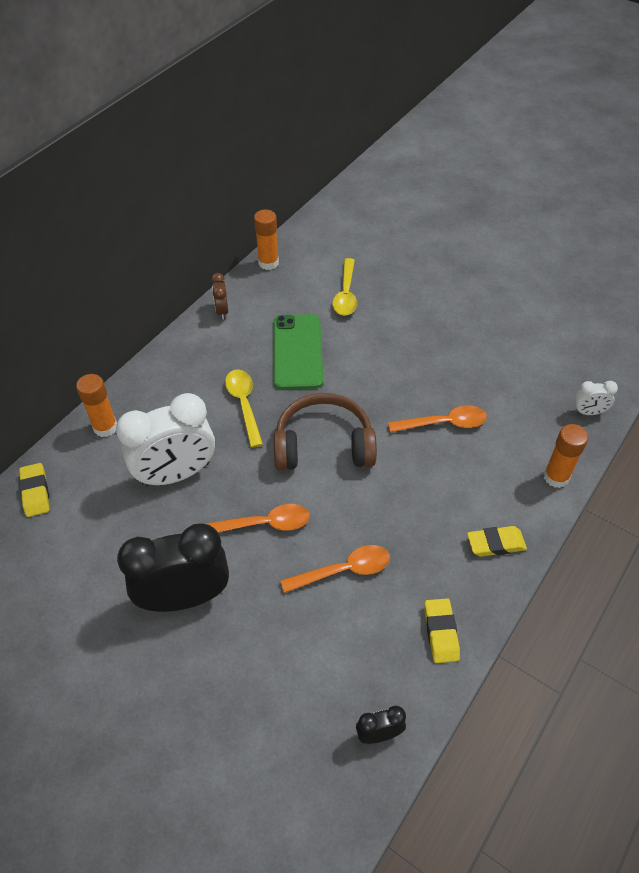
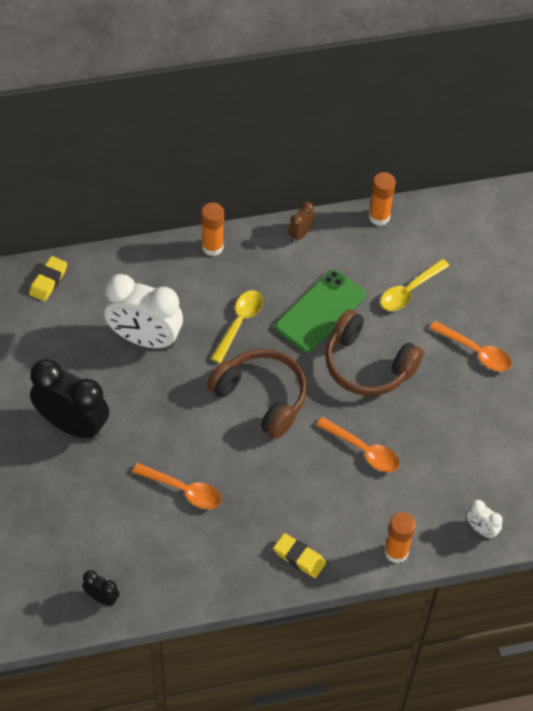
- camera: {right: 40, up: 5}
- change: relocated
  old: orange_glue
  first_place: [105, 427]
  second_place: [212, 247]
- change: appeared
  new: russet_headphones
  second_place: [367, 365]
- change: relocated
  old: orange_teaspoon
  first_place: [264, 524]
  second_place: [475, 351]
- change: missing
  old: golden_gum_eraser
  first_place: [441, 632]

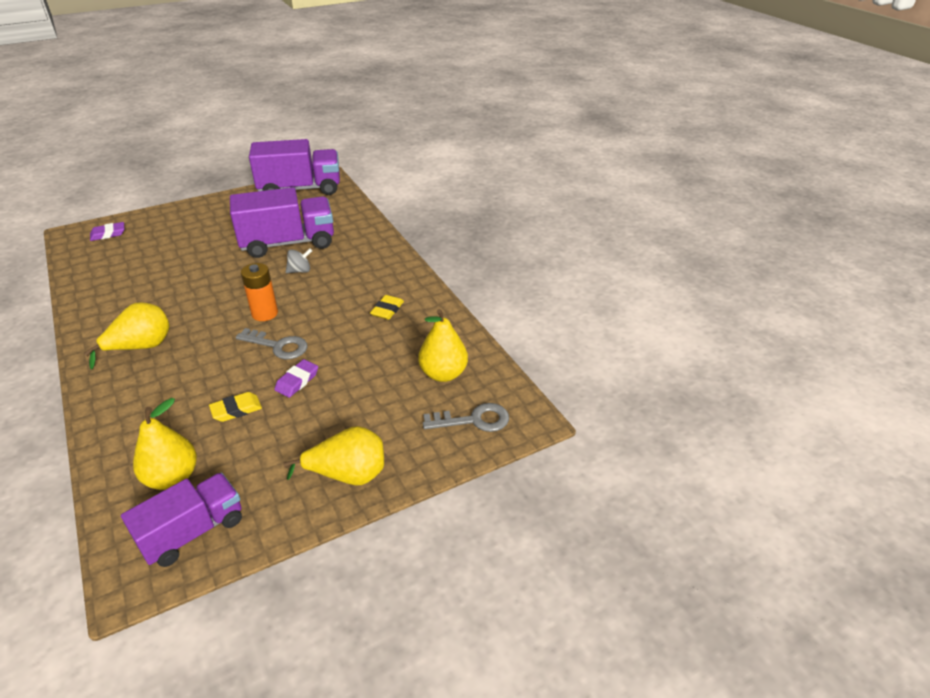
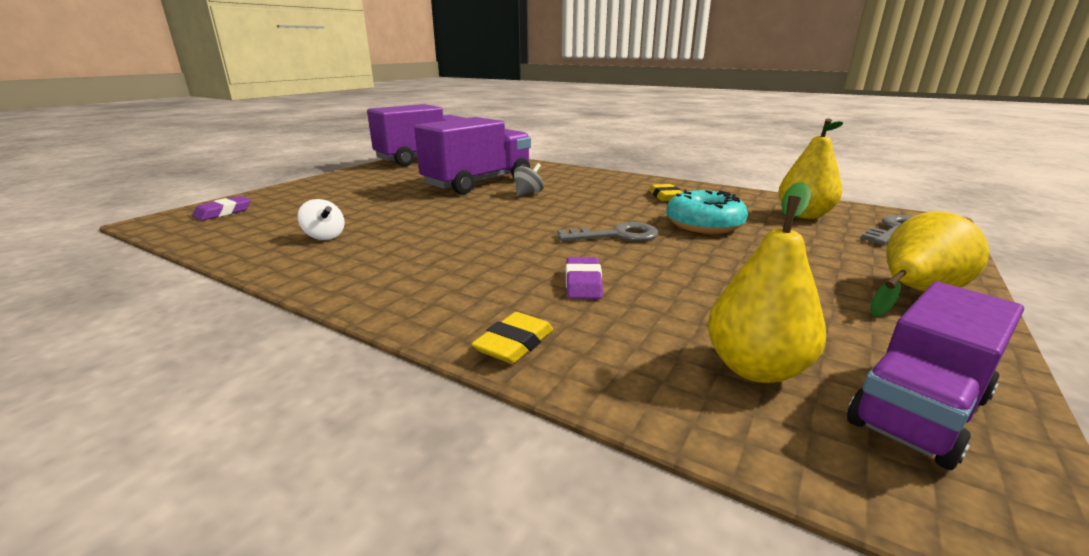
- camera: {right: -30, up: -15}
- change: appeared
  new: snow-white_whirligig
  second_place: [324, 236]
- change: relocated
  old: golden_gum_eraser
  first_place: [236, 410]
  second_place: [514, 344]
- change: relocated
  old: royal_purple_gum_eraser
  first_place: [297, 381]
  second_place: [583, 283]
- change: appeared
  new: turquoise_donut
  second_place: [704, 224]
- change: spun
  old: royal_purple_truck
  first_place: [193, 532]
  second_place: [919, 410]
  degrees: -150
- change: missing
  old: golden_pear
  first_place: [141, 347]
- change: missing
  old: orange_battery
  first_place: [265, 313]

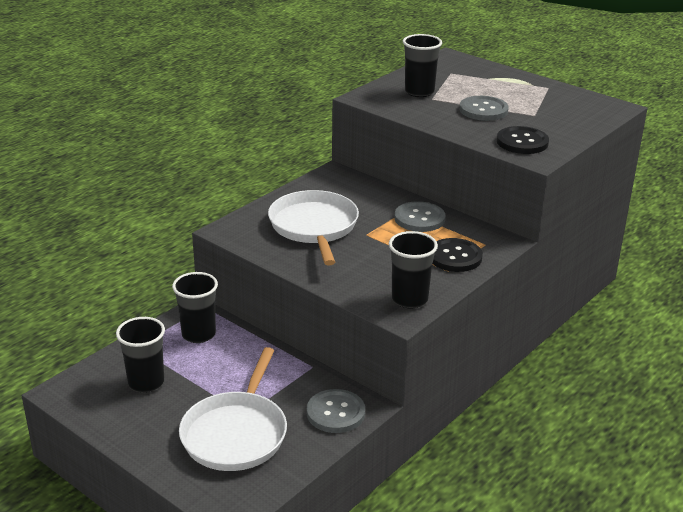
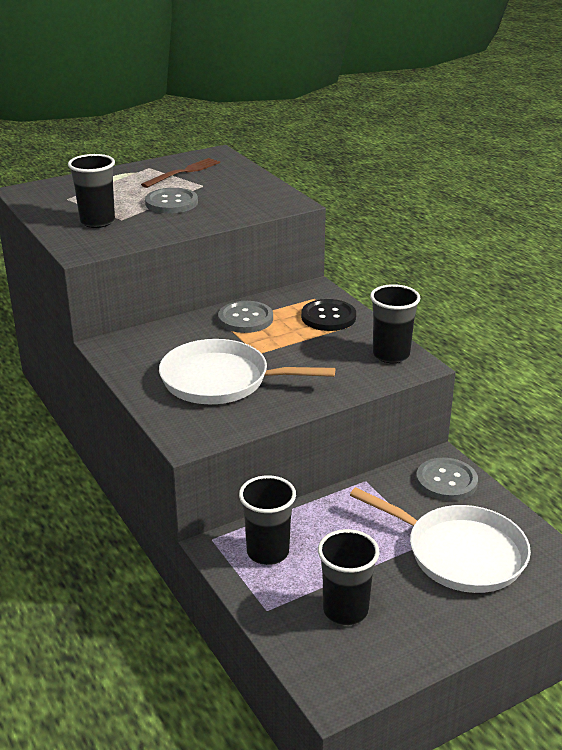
- camera: {right: -70, up: 0}
- change: appeared
  new: russet_dinner_fork
  second_place: [183, 172]
- change: missing
  old: jet-black_sewing_button
  first_place: [522, 142]

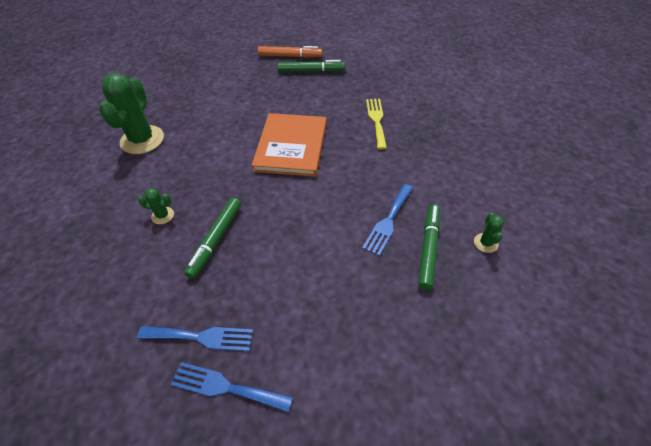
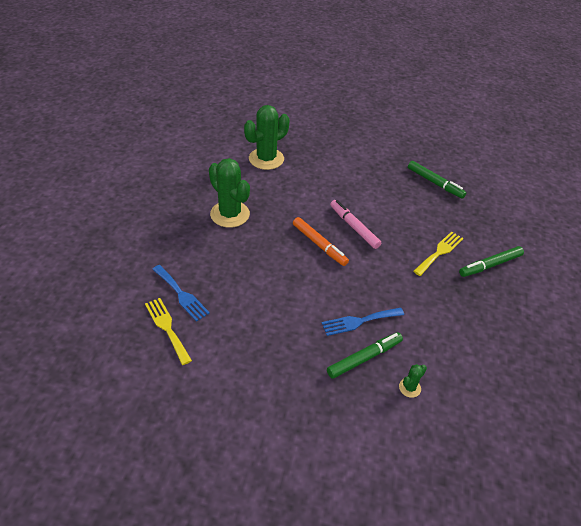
- camera: {right: 40, up: -5}
- change: colour
  old: blue_dinner_fork
  new: golden_dinner_fork
  first_place: [226, 387]
  second_place: [167, 328]
- change: size
  old: emerald_saguaro_cactus
  first_place: [162, 215]
  second_place: [230, 214]
  factor: 2.25
- change: relocated
  old: orange_marker
  first_place: [290, 56]
  second_place: [319, 245]
- change: exchanged
  old: orange_book
  new: rose-pink_marker
  first_place: [291, 146]
  second_place: [354, 227]
- change: relocated
  old: emerald_marker
  first_place: [216, 240]
  second_place: [490, 265]

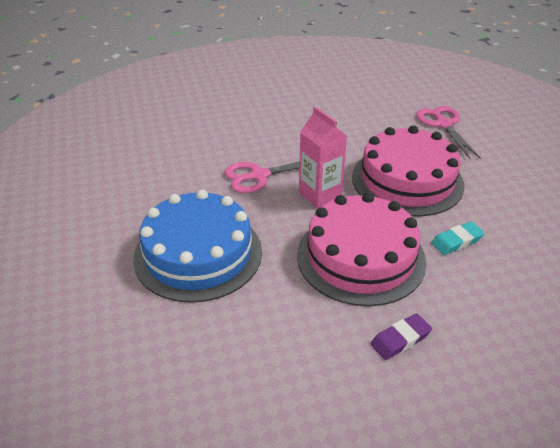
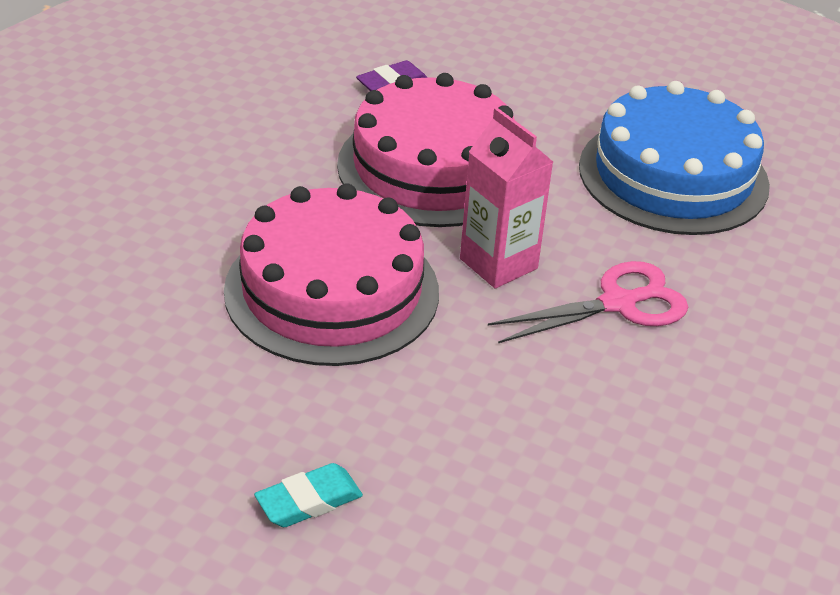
- camera: {right: 175, up: 0}
- change: relocated
  old: turquoise_gum_eraser
  first_place: [456, 241]
  second_place: [309, 501]
- change: missing
  old: rose-pink_scissors
  first_place: [443, 124]

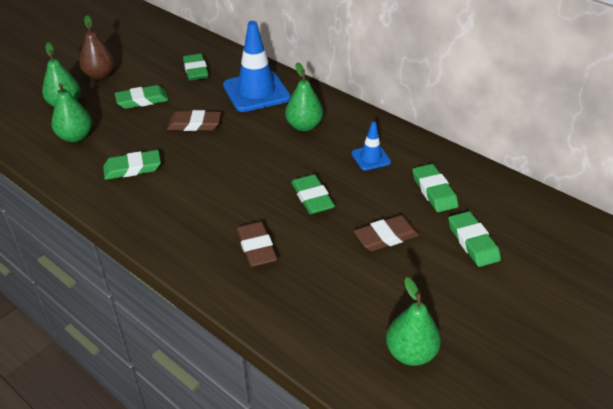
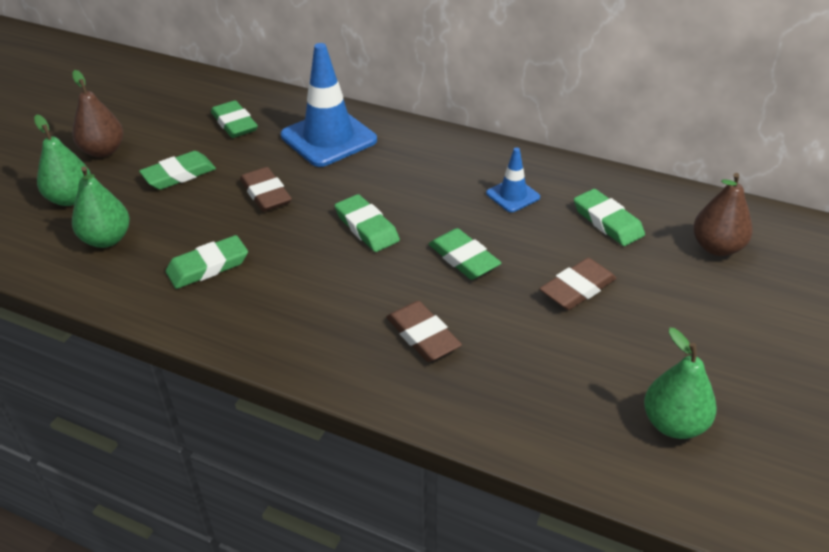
- camera: {right: -15, up: 0}
- change: spun
  old: russet_gum_eraser
  first_place: [194, 124]
  second_place: [266, 194]
  degrees: 75
- change: relocated
  old: emerald_gum_eraser
  first_place: [473, 242]
  second_place: [366, 227]
- change: appeared
  new: russet_pear
  second_place: [717, 247]
- change: missing
  old: emerald_pear
  first_place: [304, 126]

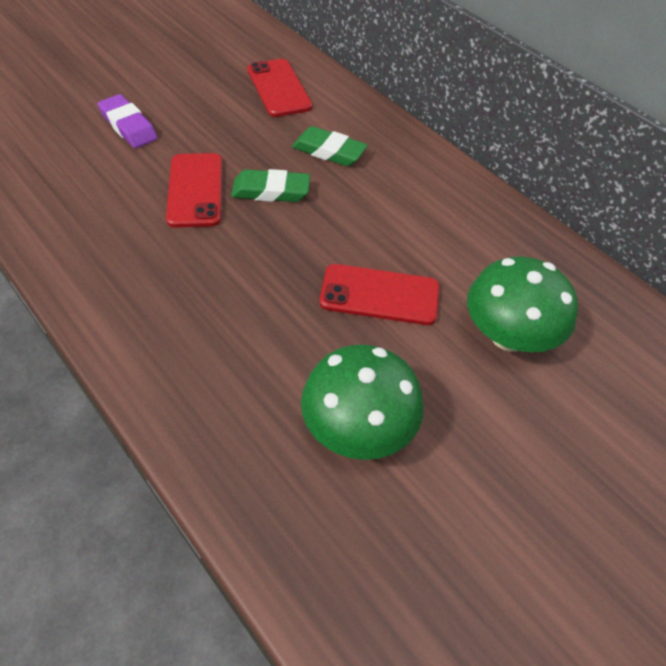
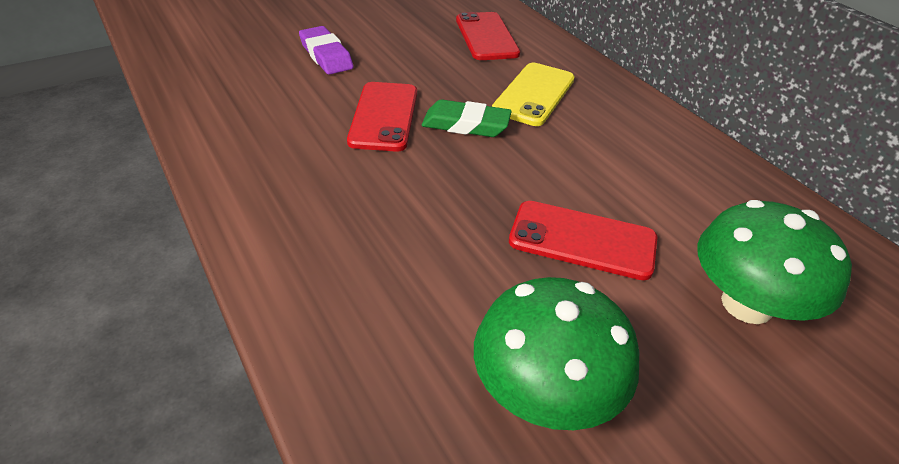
- camera: {right: 10, up: -10}
- change: exchanged
  old: emerald_gum_eraser
  new: golden_smartphone
  first_place: [329, 151]
  second_place: [534, 94]

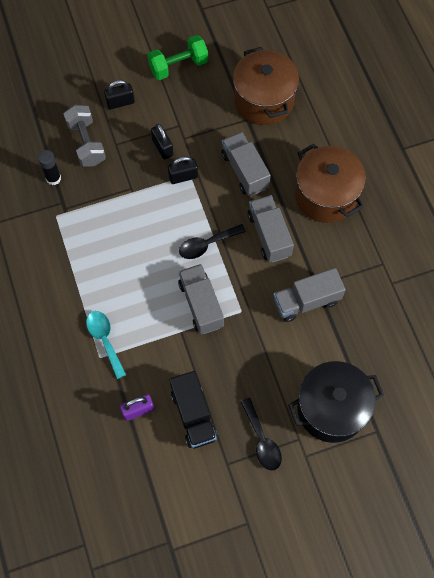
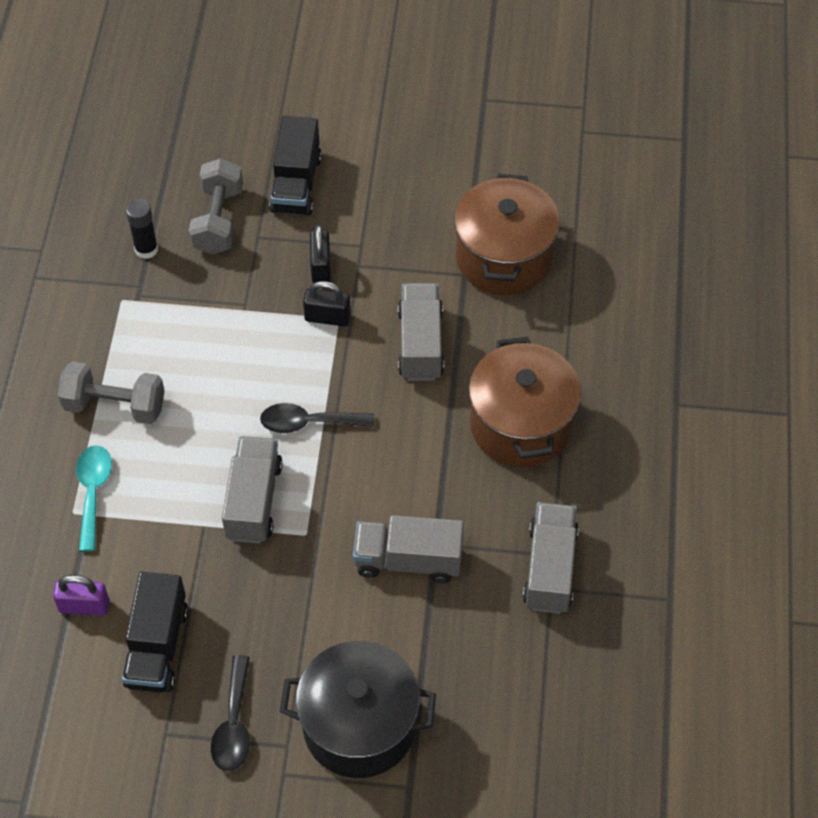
- camera: {right: 25, up: -10}
- change: appeared
  new: gray_dumbbell
  second_place: [114, 405]
- change: exchanged
  old: jet-black_padlock
  new: jet-black_truck
  first_place: [120, 102]
  second_place: [296, 184]
- change: relocated
  old: gray_truck
  first_place: [269, 235]
  second_place: [549, 568]
- change: missing
  old: emerald_dumbbell
  first_place: [178, 66]

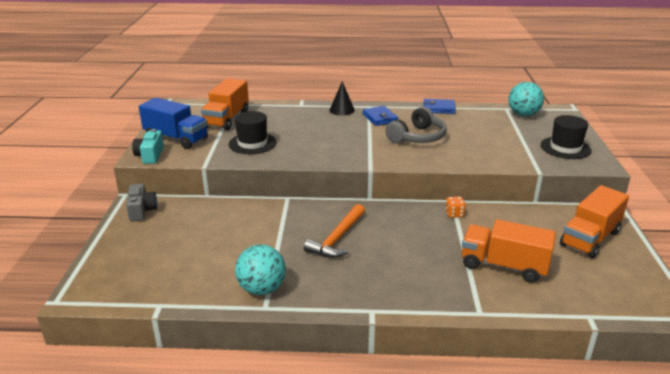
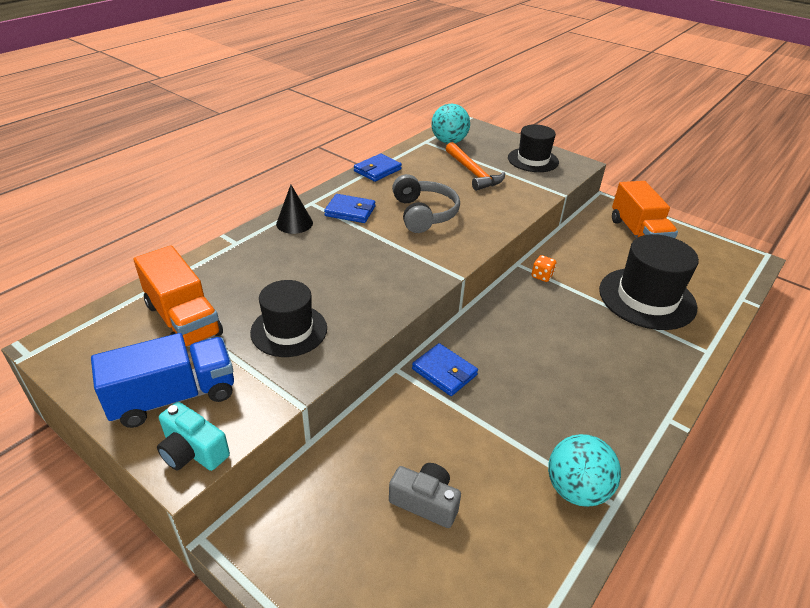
- camera: {right: -55, up: 10}
- change: relocated
  old: gray_photo_camera
  first_place: [142, 210]
  second_place: [425, 502]
- change: appeared
  new: blue_card_wallet
  second_place: [444, 372]
- change: relocated
  old: orange_claw_hammer
  first_place: [337, 238]
  second_place: [473, 173]
- change: exchanged
  old: orange_truck
  new: jet-black_top_hat
  first_place: [503, 266]
  second_place: [647, 298]

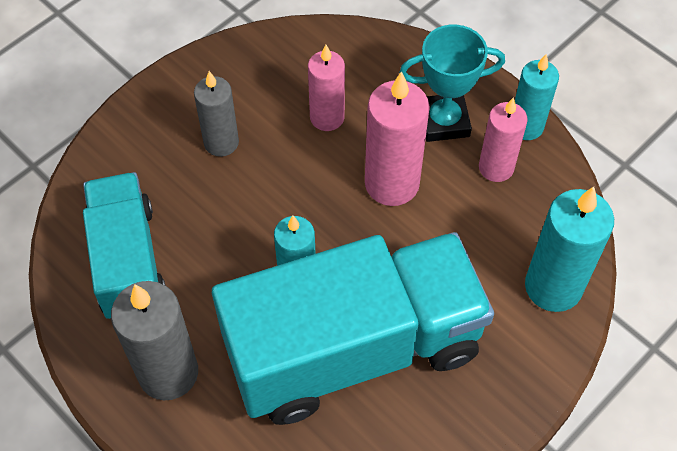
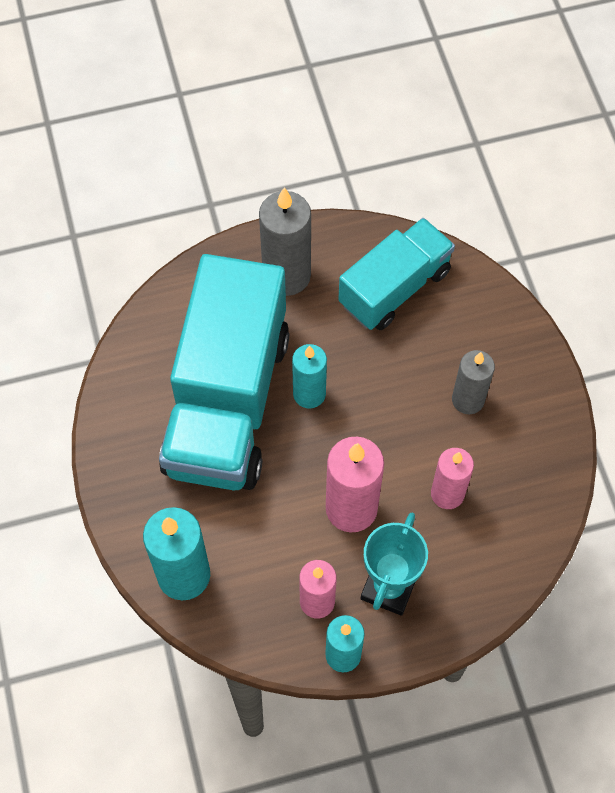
- camera: {right: 120, up: 5}
- change: spun
  old: turquoise_truck
  first_place: [128, 261]
  second_place: [394, 288]
  degrees: -60

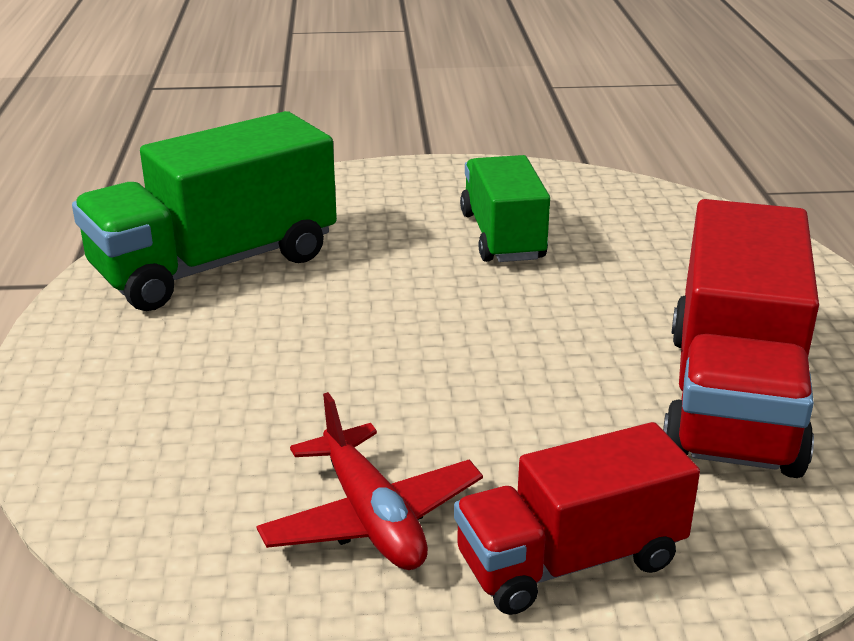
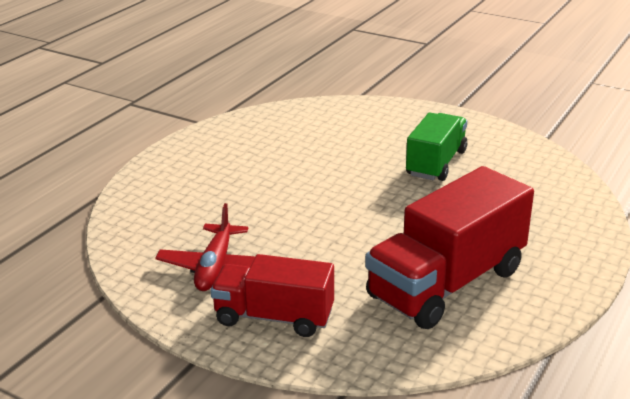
- camera: {right: 35, up: 0}
- change: missing
  old: emerald_truck
  first_place: [215, 265]

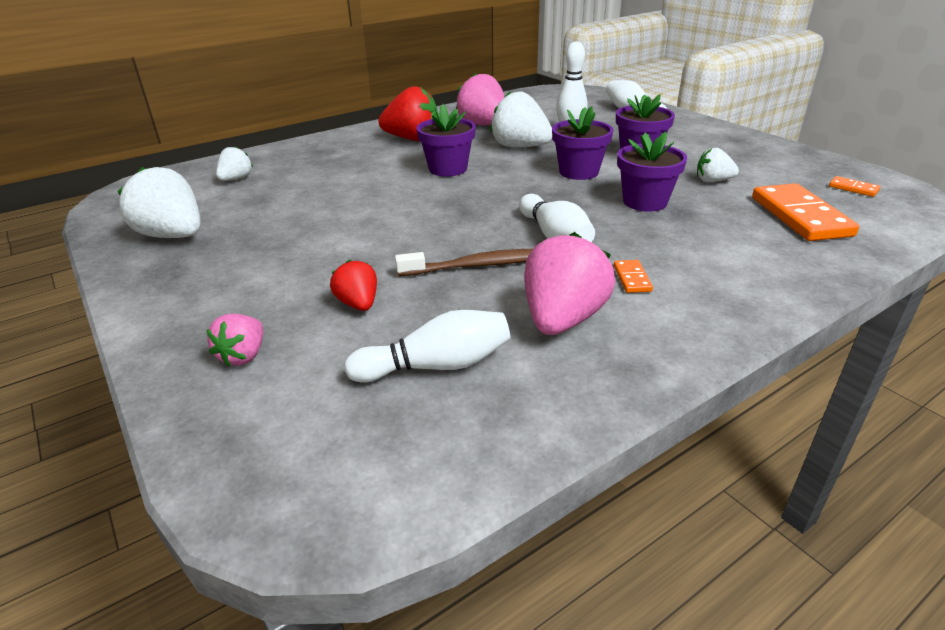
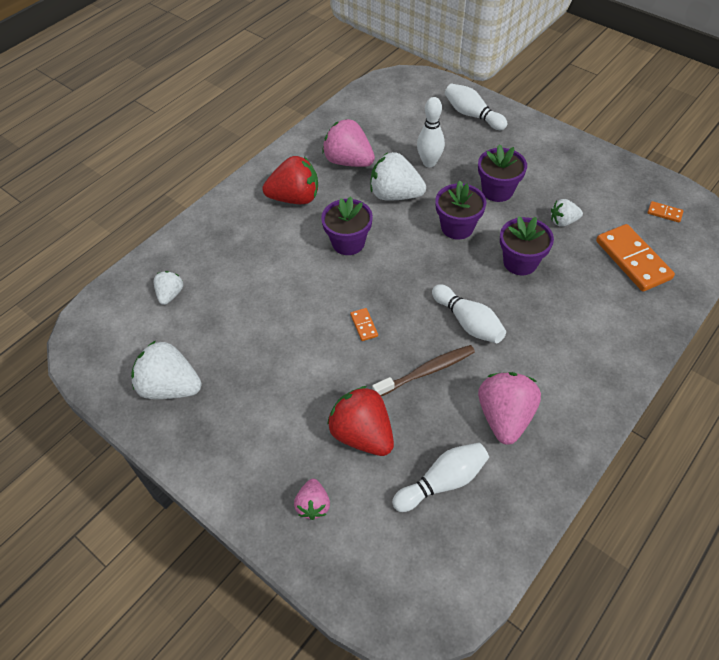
- camera: {right: -15, up: 20}
- change: size
  old: scarlet_berry
  first_place: [358, 304]
  second_place: [362, 434]
  factor: 1.82
- change: relocated
  old: orange_domino_piece
  first_place: [632, 278]
  second_place: [364, 325]

